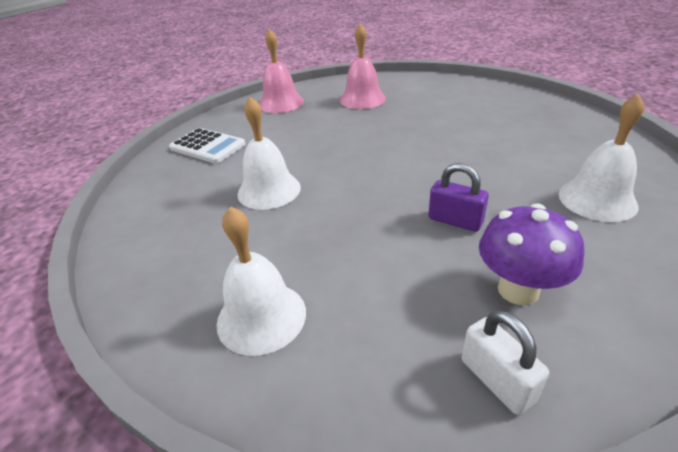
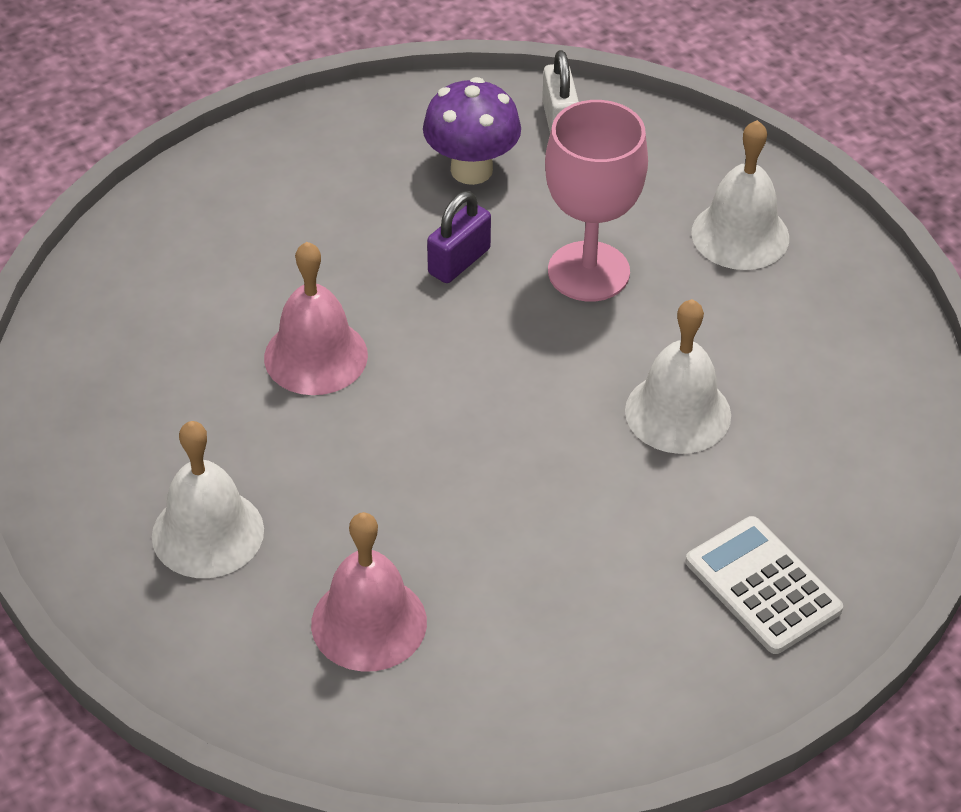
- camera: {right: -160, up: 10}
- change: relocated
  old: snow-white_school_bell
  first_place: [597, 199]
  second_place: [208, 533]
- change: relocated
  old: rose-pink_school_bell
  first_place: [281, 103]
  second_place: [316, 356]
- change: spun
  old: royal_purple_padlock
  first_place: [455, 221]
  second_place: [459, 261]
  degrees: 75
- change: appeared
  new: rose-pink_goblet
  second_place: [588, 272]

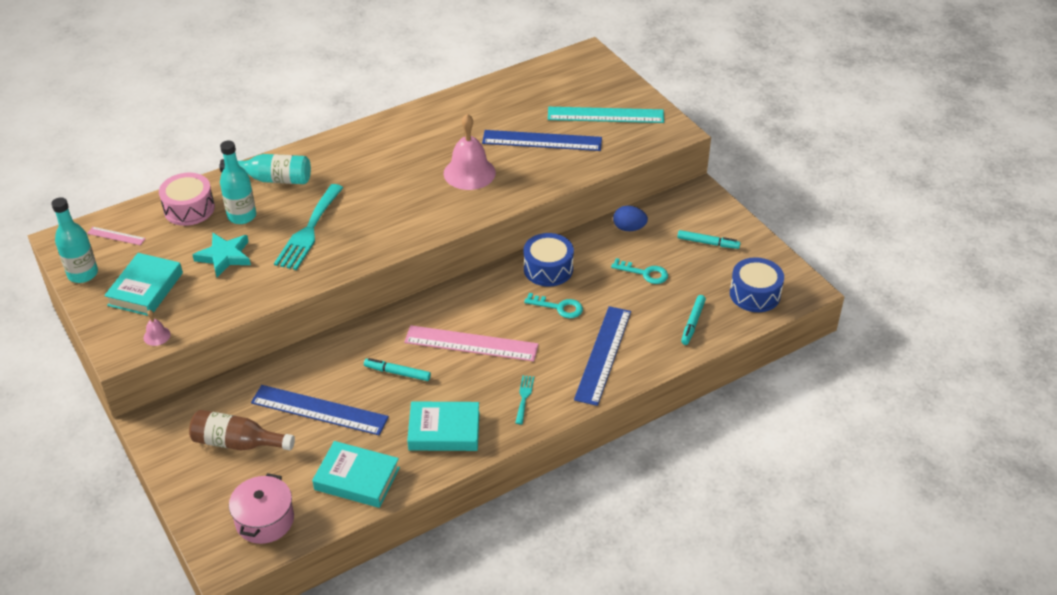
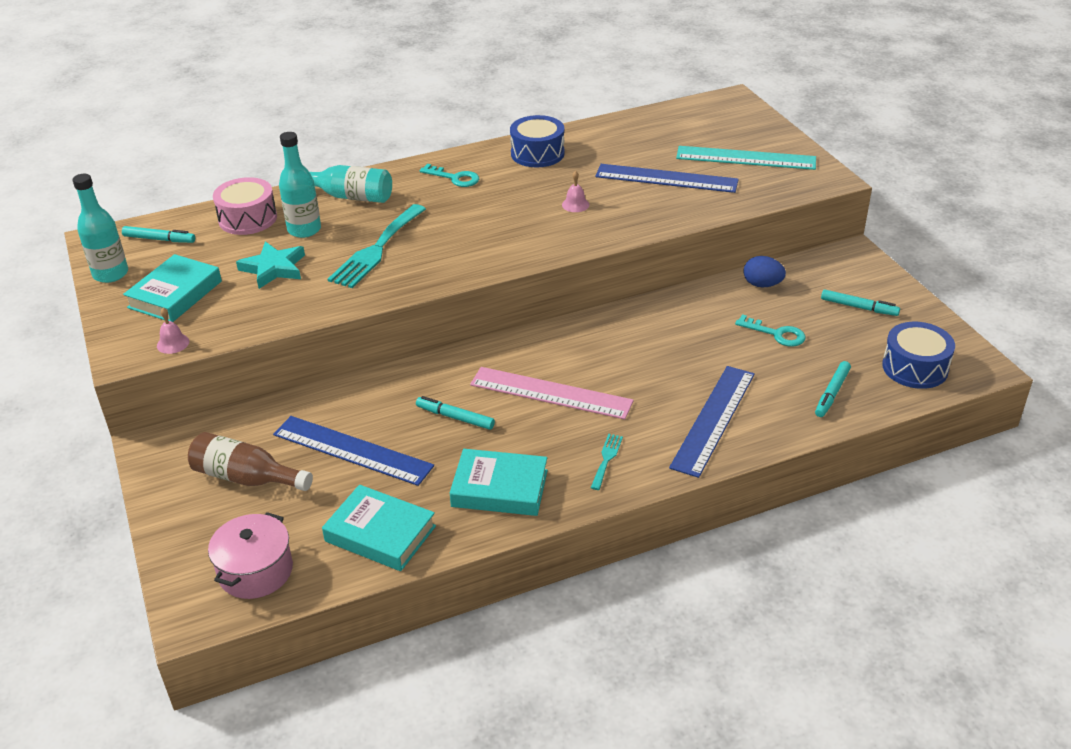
- camera: {right: 10, up: -5}
- change: exchanged
  old: rose-pink_straightedge
  new: turquoise_marker
  first_place: [116, 236]
  second_place: [159, 239]
- change: relocated
  old: turquoise_key
  first_place: [559, 307]
  second_place: [454, 178]
- change: relocated
  old: blue_snare_drum
  first_place: [548, 269]
  second_place: [537, 153]
- change: size
  old: rose-pink_school_bell
  first_place: [469, 173]
  second_place: [575, 204]
  factor: 0.45

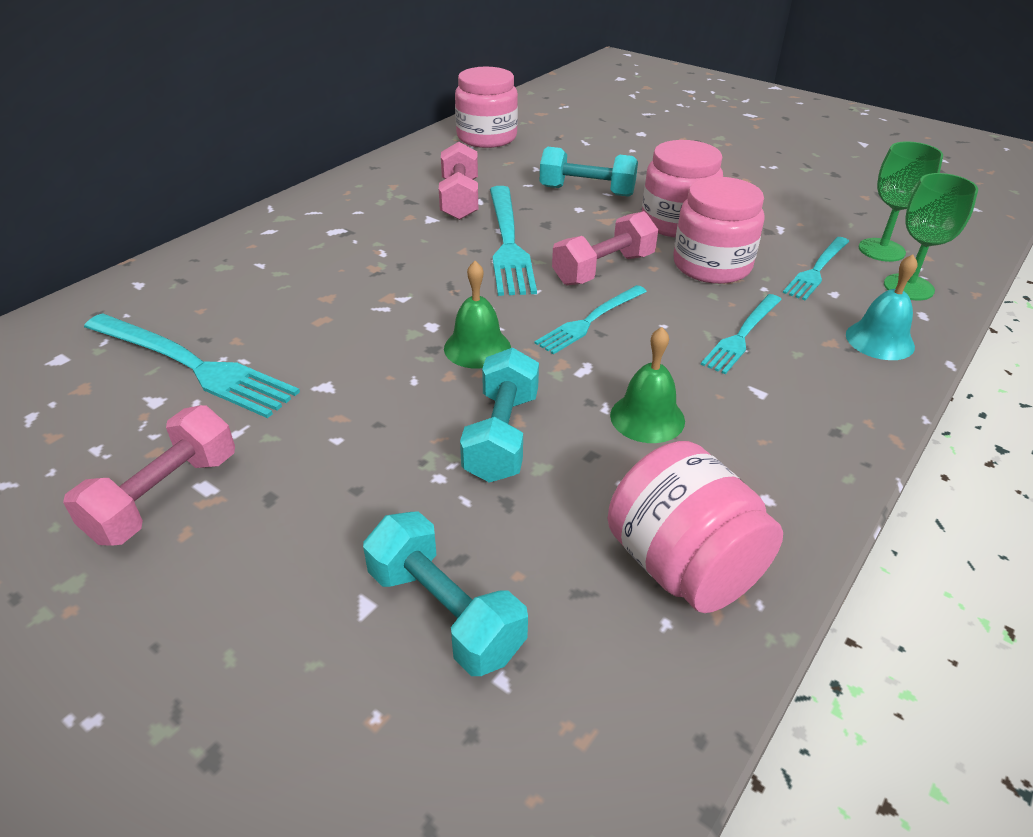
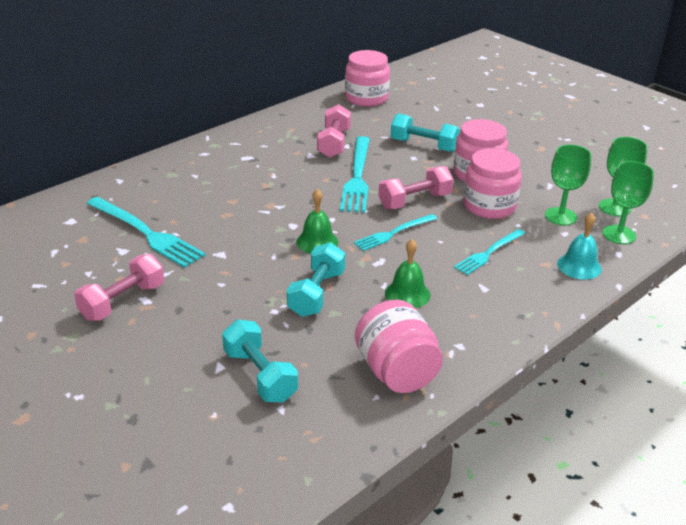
- camera: {right: 10, up: -5}
- change: exchanged
  old: turquoise_dinner_fork
  new: emerald_goblet
  first_place: [816, 270]
  second_place: [560, 216]

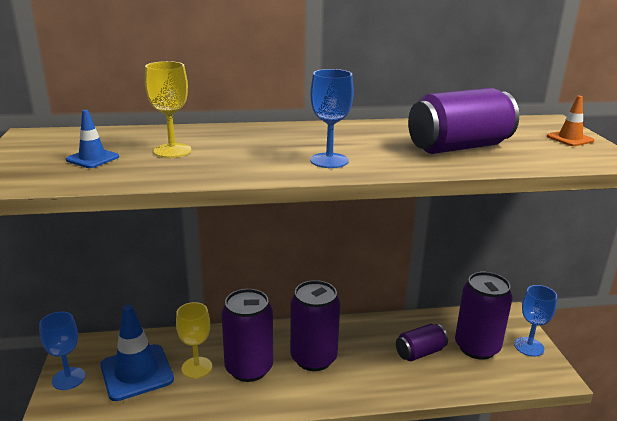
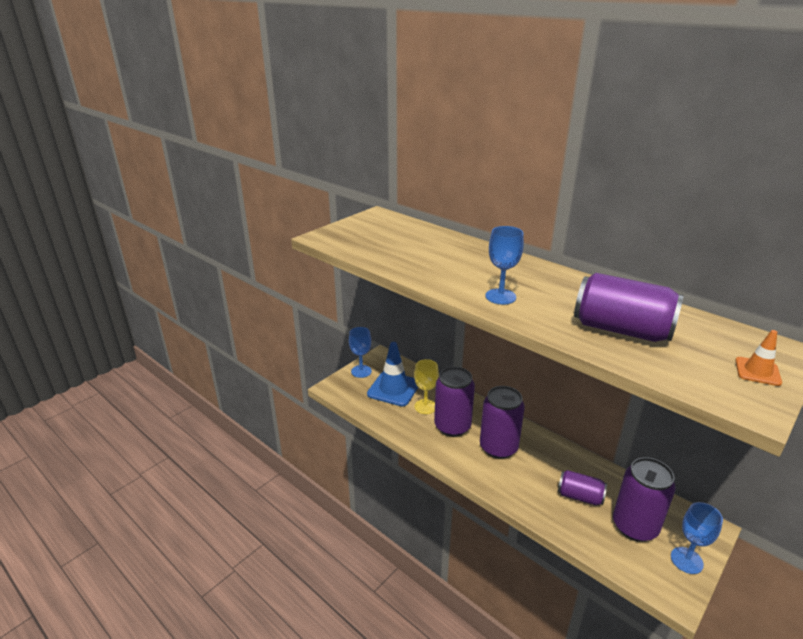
- camera: {right: 50, up: 5}
- change: missing
  old: blue_safety_cone
  first_place: [92, 158]
- change: missing
  old: golden_goblet
  first_place: [172, 151]

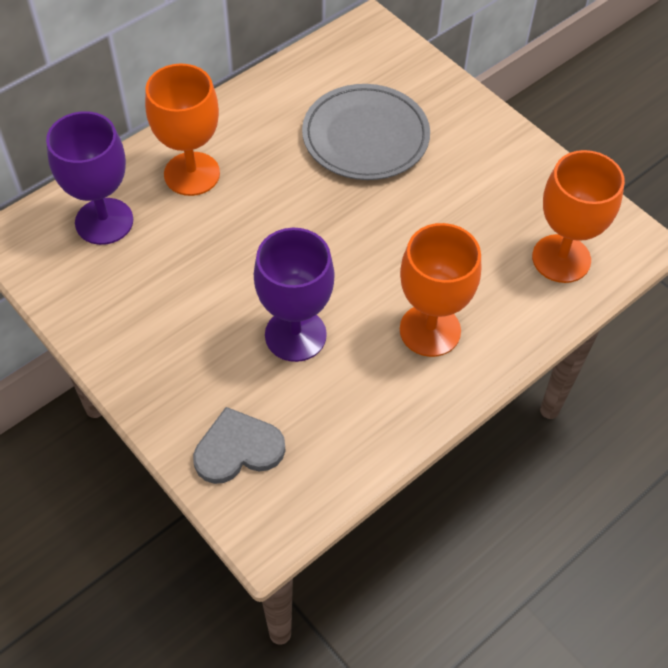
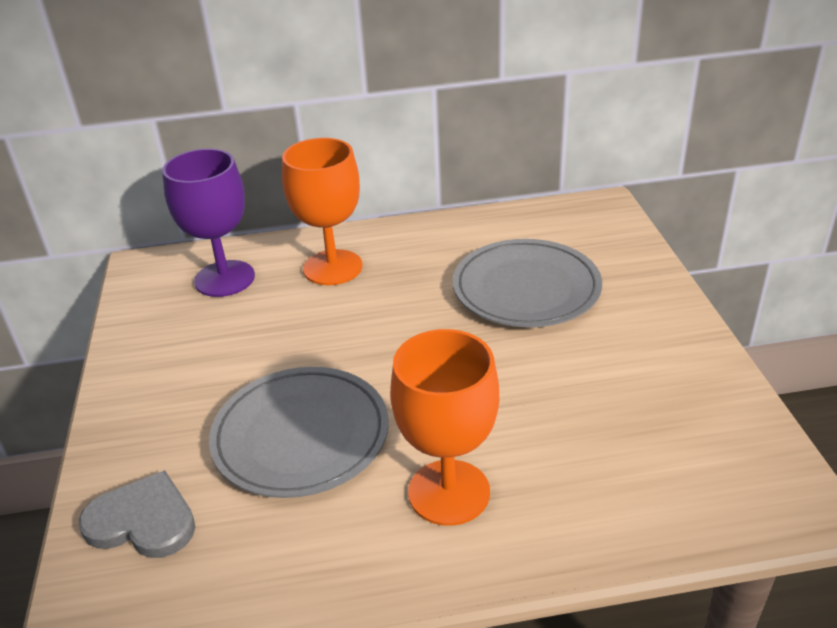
- camera: {right: 35, up: -20}
- change: exchanged
  old: royal_purple_goblet
  new: gray_dinner_plate
  first_place: [295, 335]
  second_place: [301, 436]
- change: missing
  old: orange_goblet
  first_place: [561, 258]

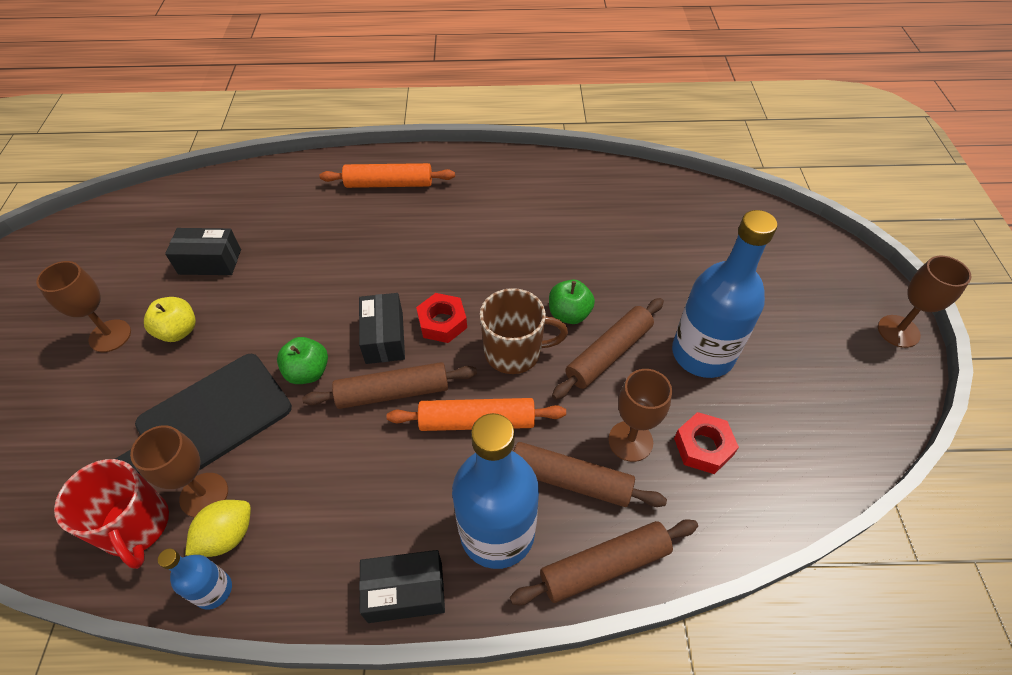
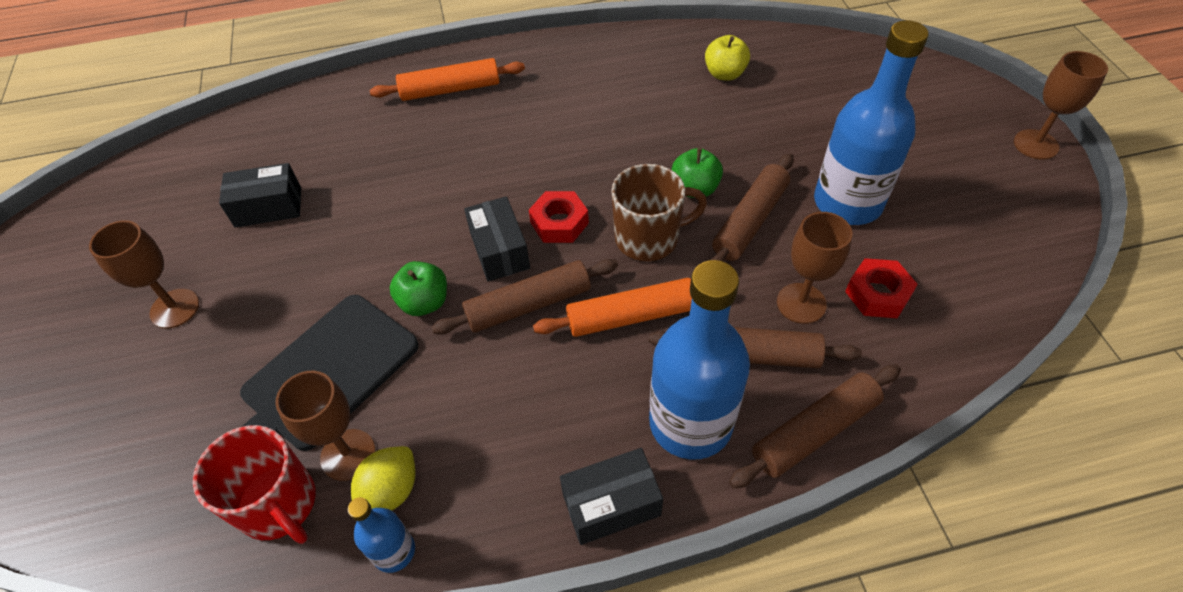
- camera: {right: -10, up: 0}
- change: relocated
  old: golden_apple_fruit
  first_place: [178, 331]
  second_place: [725, 74]

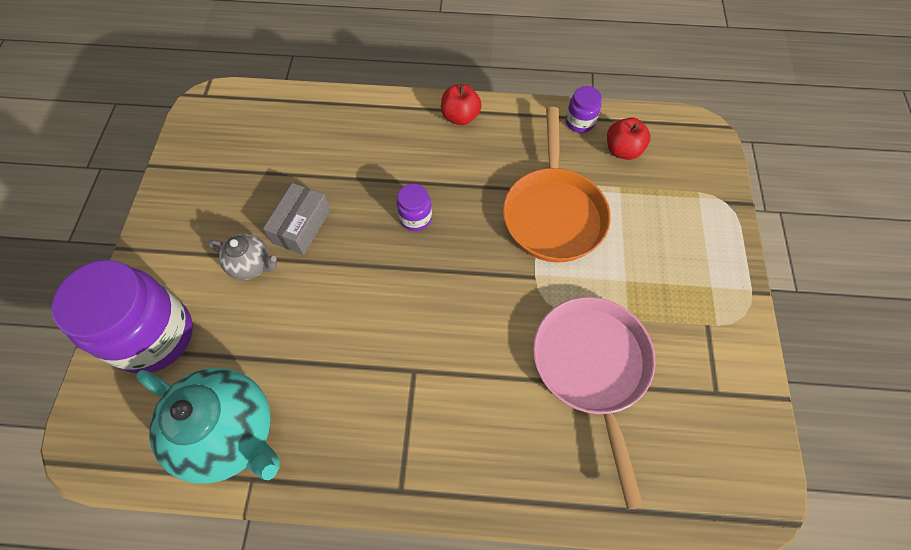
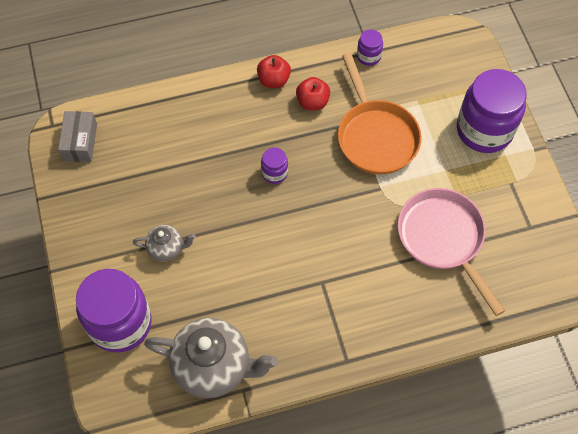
- camera: {right: -20, up: 0}
- change: relocated
  old: gray_parcel
  first_place: [301, 226]
  second_place: [80, 142]
- change: colour
  old: turquoise_tea_pot
  new: gray_tea_pot
  first_place: [231, 433]
  second_place: [213, 367]
- change: relocated
  old: scarlet_apple_fruit
  first_place: [622, 150]
  second_place: [312, 102]
- change: appeared
  new: royal_purple_preserve_jar
  second_place: [484, 130]

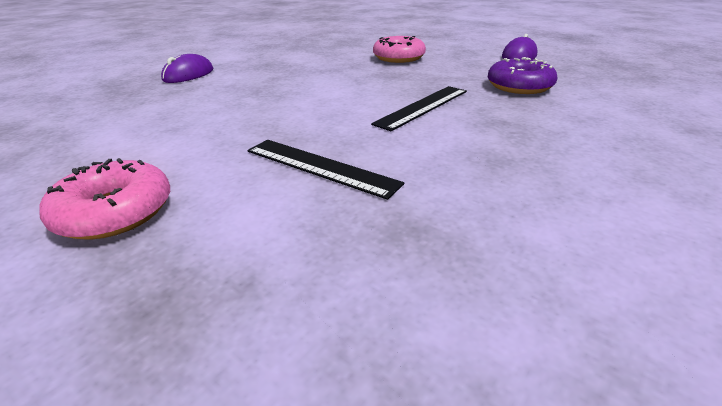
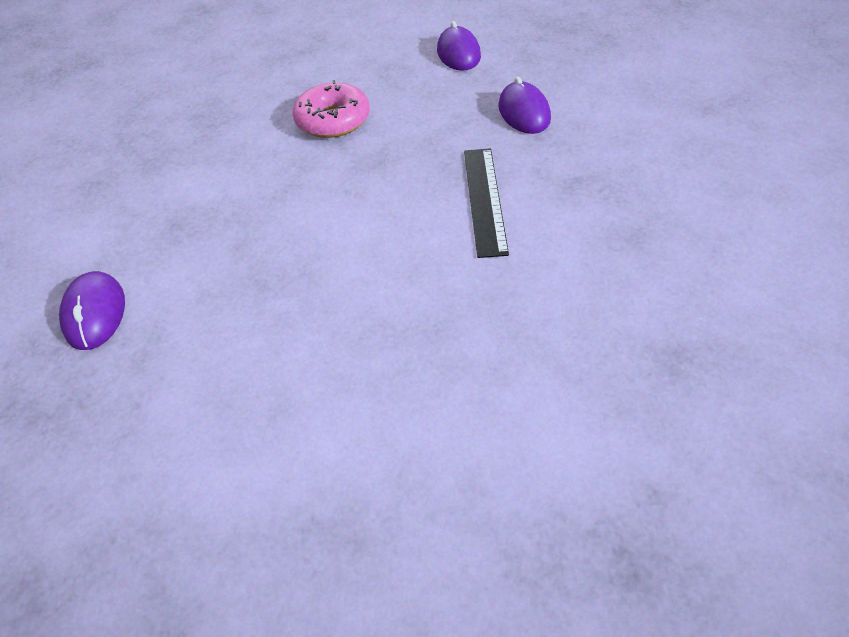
- camera: {right: -40, up: 15}
- change: exchanged
  old: royal_purple_donut
  new: royal_purple_mouse
  first_place: [519, 86]
  second_place: [524, 113]
- change: missing
  old: rose-pink_donut
  first_place: [115, 212]
- change: missing
  old: jet-black_straightedge
  first_place: [319, 167]

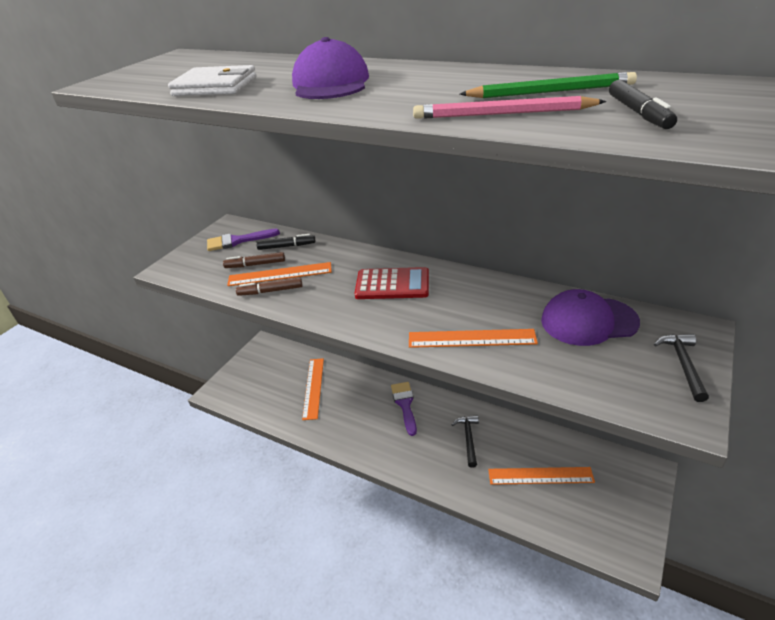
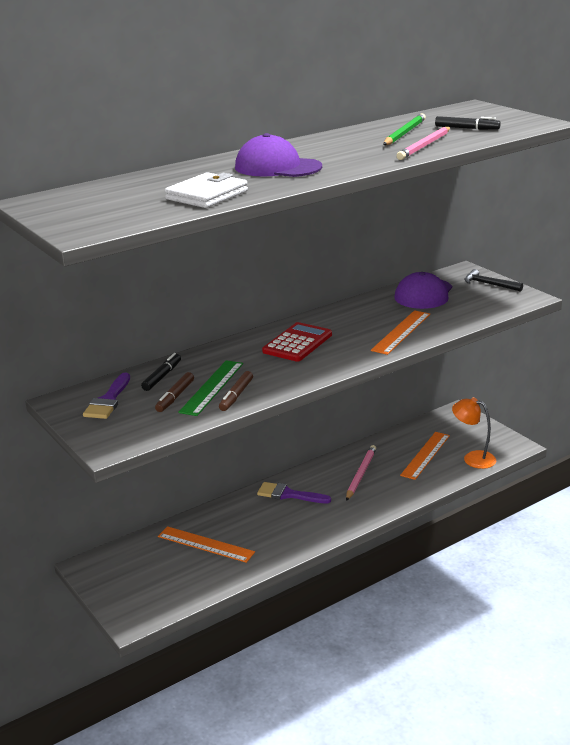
- camera: {right: -65, up: -10}
- change: colour
  old: orange_straightedge
  new: emerald_straightedge
  first_place: [280, 274]
  second_place: [212, 387]
- change: exchanged
  old: jet-black_claw_hammer
  new: rose-pink_lead_pencil
  first_place: [468, 438]
  second_place: [360, 474]
- change: appeared
  new: orange_lamp
  second_place: [473, 458]

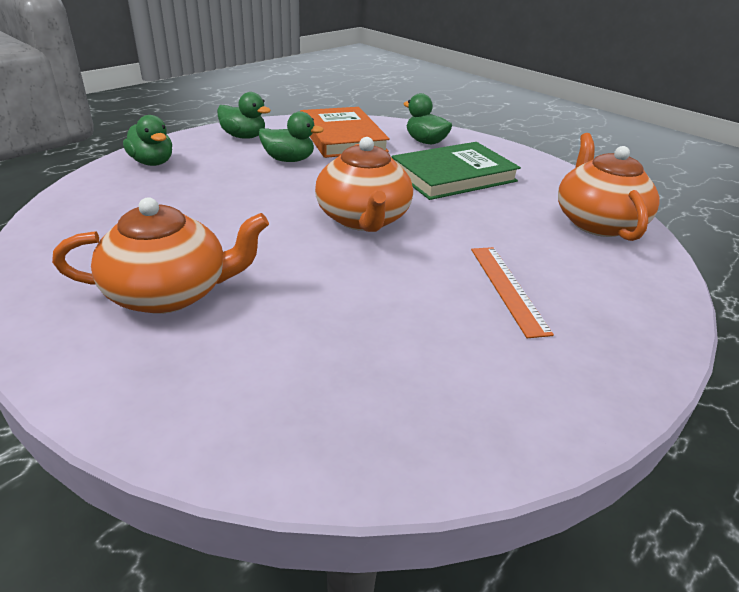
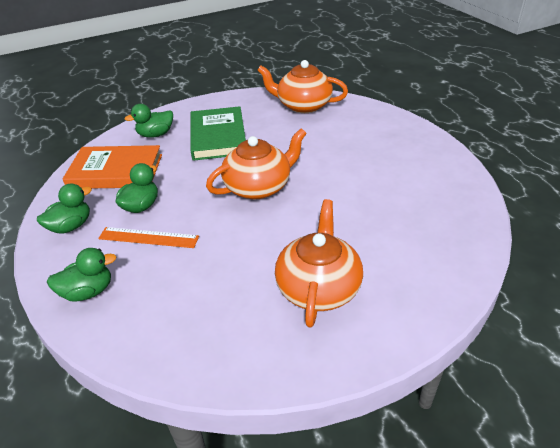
- camera: {right: -65, up: 5}
- change: relocated
  old: orange_straightedge
  first_place: [508, 288]
  second_place: [148, 237]
- change: spun
  old: orange_tea_pot
  first_place: [363, 219]
  second_place: [259, 187]
  degrees: -45

